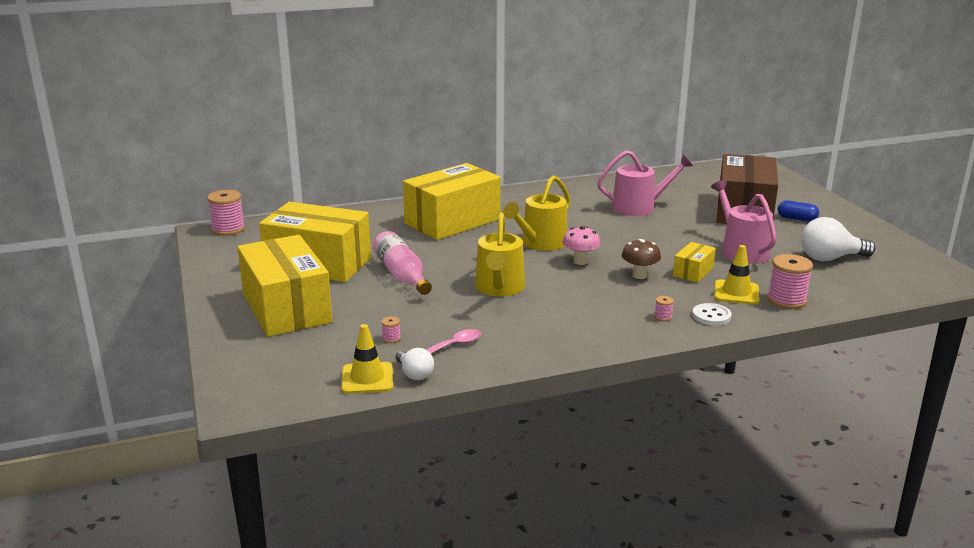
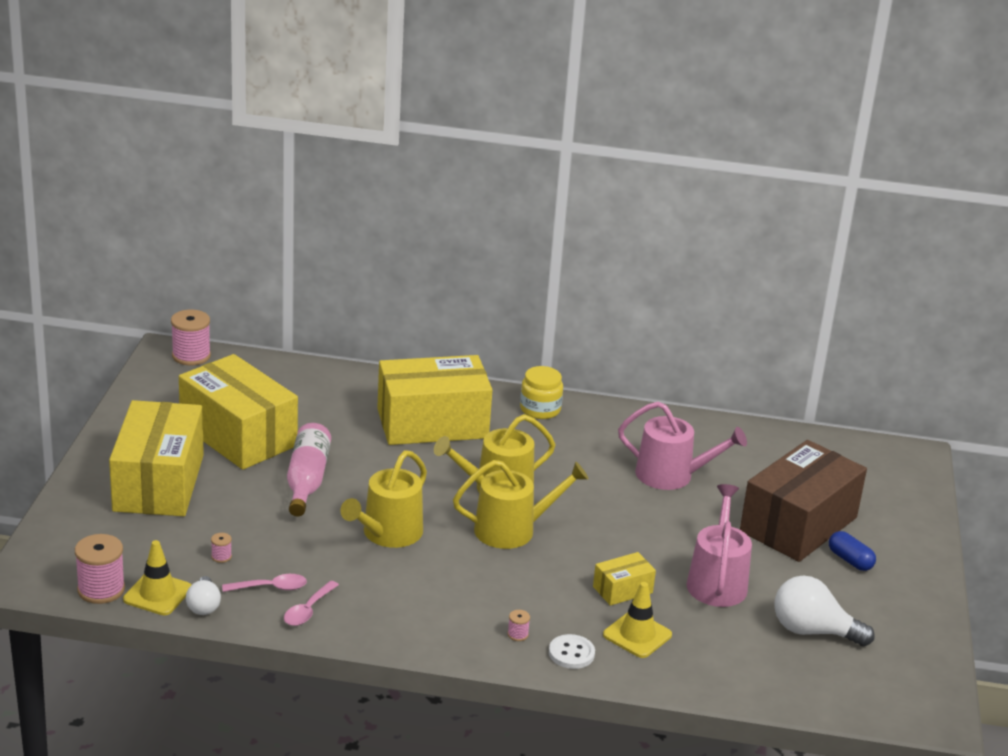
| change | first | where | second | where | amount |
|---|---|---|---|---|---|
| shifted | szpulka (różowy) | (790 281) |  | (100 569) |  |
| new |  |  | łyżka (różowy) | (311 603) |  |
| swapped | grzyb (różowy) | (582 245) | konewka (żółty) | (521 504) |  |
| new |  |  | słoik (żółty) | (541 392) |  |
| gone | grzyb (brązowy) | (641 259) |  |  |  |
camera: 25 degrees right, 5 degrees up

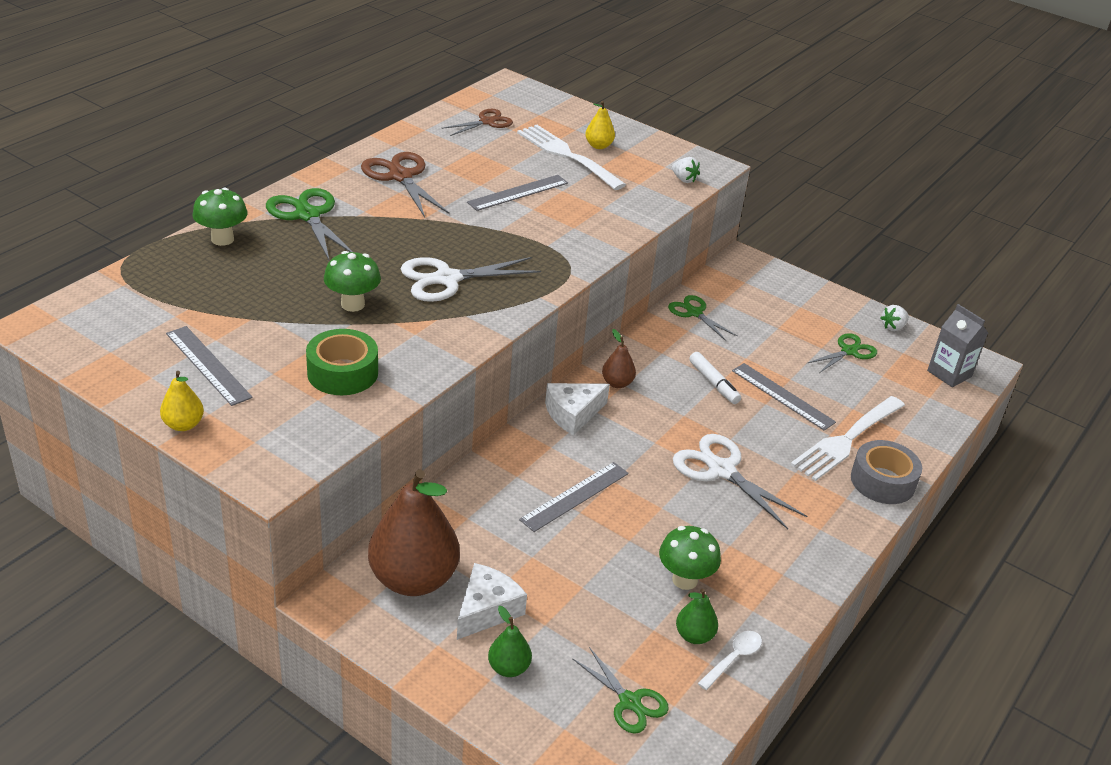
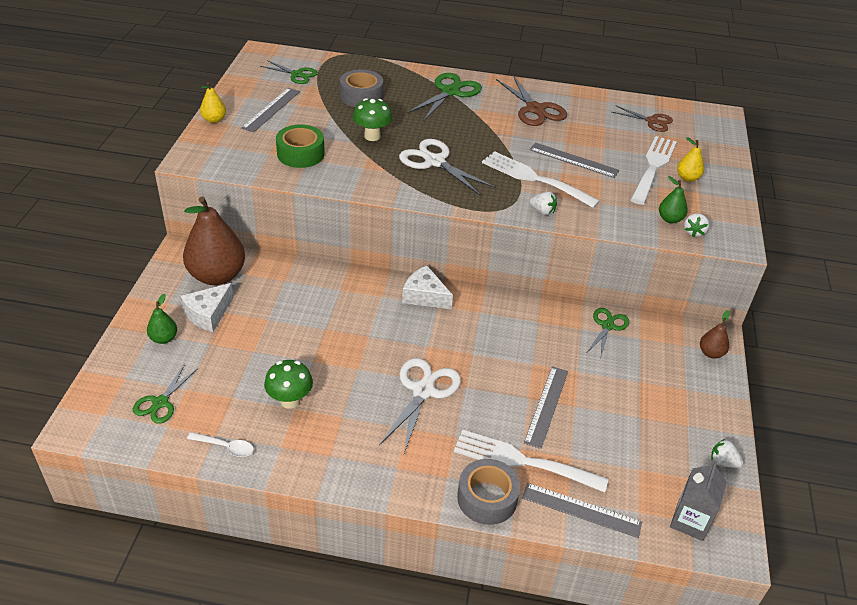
| change | first | where | second | where | amount |
|---|---|---|---|---|---|
| rotated | ser (biały) | (492 601) |  | (206 307) | 120 degrees clockwise |
| shifted | nożyczki (zielony) | (842 353) |  | (289 72) |  |
| new |  |  | taśma klejąca (szary) | (361 88) |  |
| new |  |  | widelec (biały) | (541 179) |  |
| rotated | nożyczki (brązowy) | (405 185) |  | (531 100) | 120 degrees clockwise |
| shifted | linijka (szary) | (574 497) |  | (582 510) |  |
| new |  |  | truskawka (biały) | (543 203) |  |
| shifted | gruszka (zielony) | (697 616) |  | (673 199) |  |
| shifted | gruszka (brązowy) | (619 358) |  | (714 334) |  |
| gone | grzyb (zielony) | (220 217) |  |  |  |
| gone | flamaster (biały) | (715 378) |  |  |  |
camera: 65 degrees right, 5 degrees up

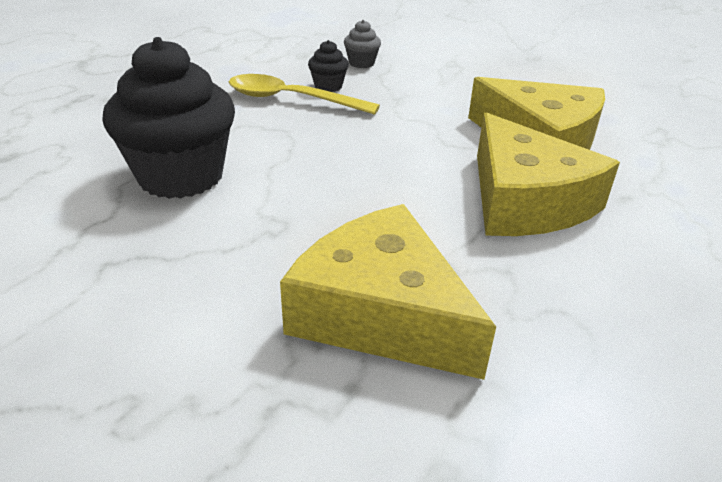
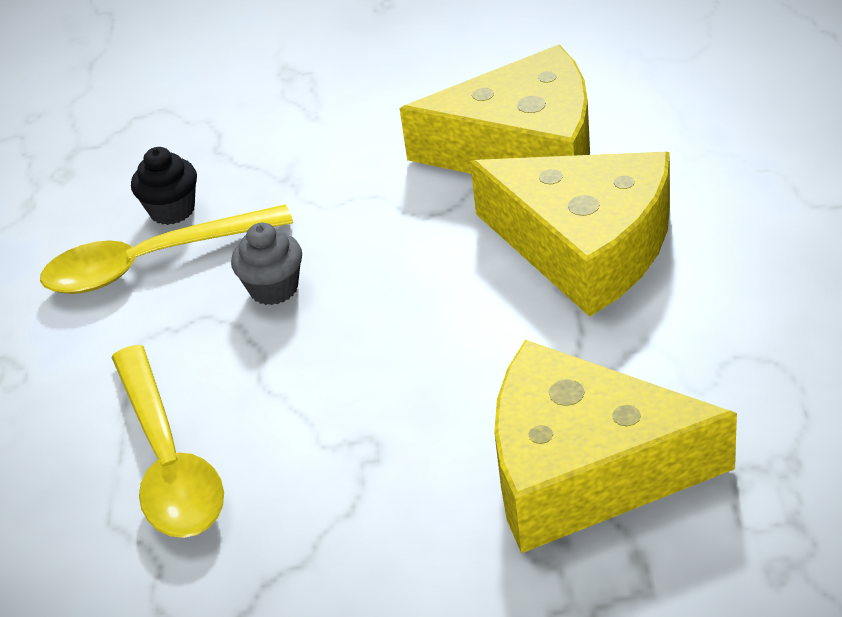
| change | first | where | second | where | amount |
|---|---|---|---|---|---|
| swapped | muffinka (czarny) | (168 118) | łyżka (żółty) | (167 441) |  |
| shifted | muffinka (szary) | (362 44) |  | (266 264) |  |
camera: 30 degrees left, 5 degrees up

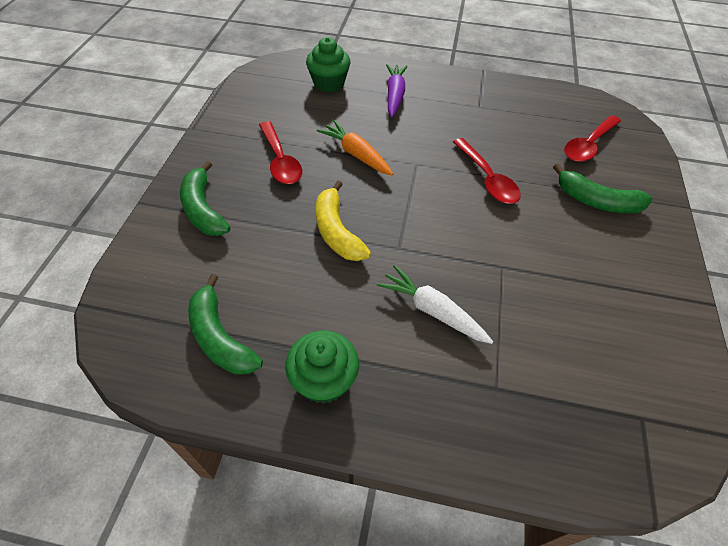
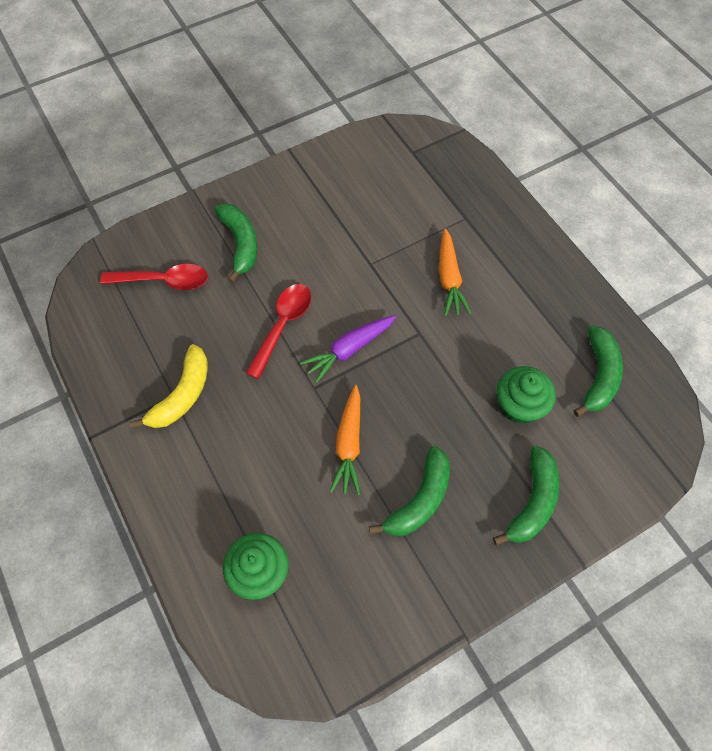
| change | first | where | second | where | amount |
|---|---|---|---|---|---|
| shifted | banan (żółty) | (343 221) |  | (169 386) |  |
| shifted | marchewka (fioletowy) | (397 90) |  | (348 349) |  |
| swapped | łyżka (czerwony) | (280 152) | banan (zielony) | (409 491) |  |
| repainted | marchewka (biały) | (435 304) | marchewka (pomarańczowy) | (455 272) |  |
| shifted | muffinka (zielony) | (322 367) |  | (526 395) |  |
camera: 130 degrees left, 10 degrees up

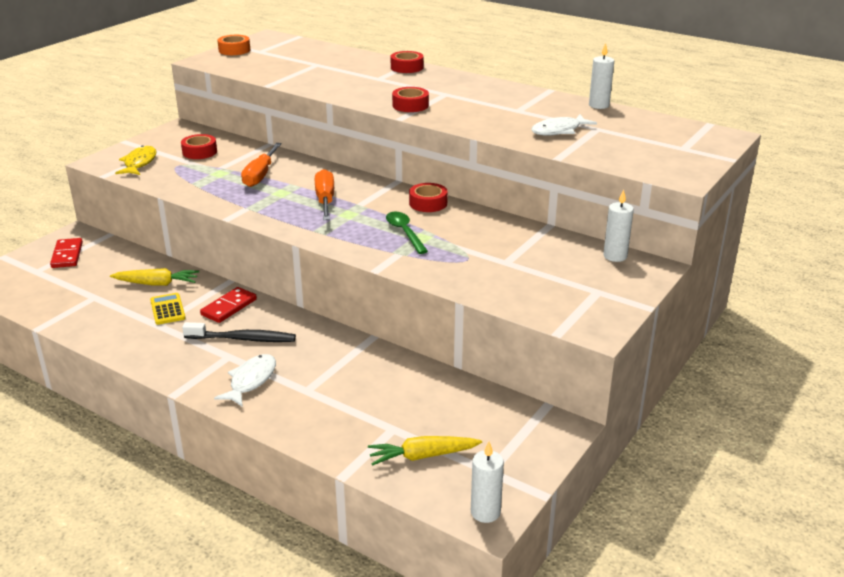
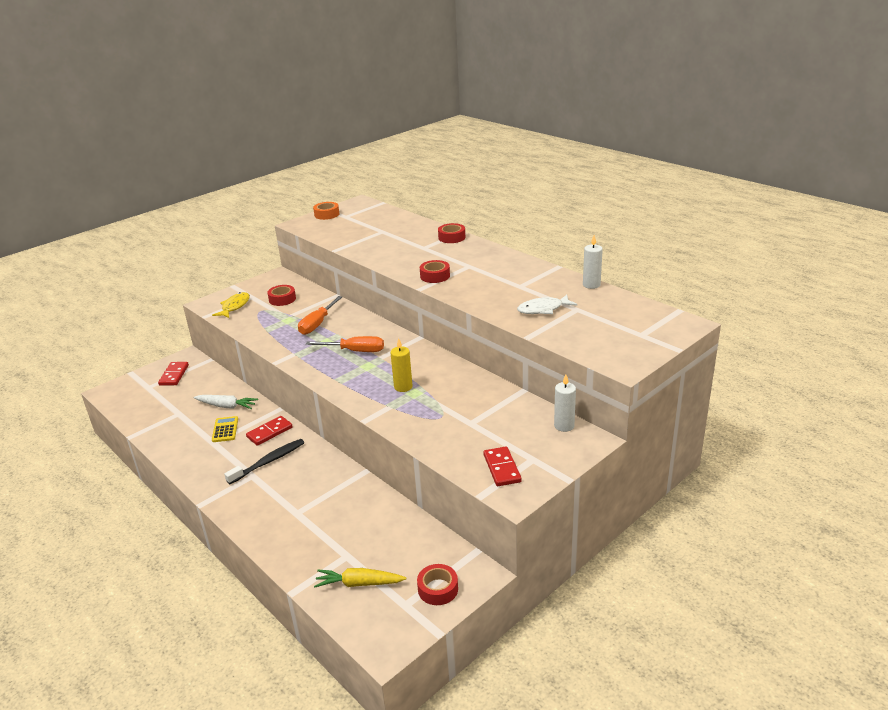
| change | first | where | second | where | amount |
|---|---|---|---|---|---|
| repainted | marchewka (żółty) | (154 277) | marchewka (biały) | (226 402) |  |
| rotated | szczoteczka do zębów (czarny) | (239 332) |  | (264 461) | 60 degrees counterclockwise |
| rotated | śrubokręt (pomarańczowy) | (324 194) |  | (344 344) | 90 degrees clockwise |
| swapped | łyżka (zielony) | (407 232) | świeca (żółty) | (402 365) |  |
| shifted | taśma klejąca (czerwony) | (428 197) |  | (437 584) |  |
| new |  |  | kostka domina (czerwony) | (502 466) |  |
| gone | ryba (biały) | (245 380) |  |  |  |
| gone | świeca (biały) | (487 482) |  |  |  |
camera: 15 degrees right, 0 degrees up

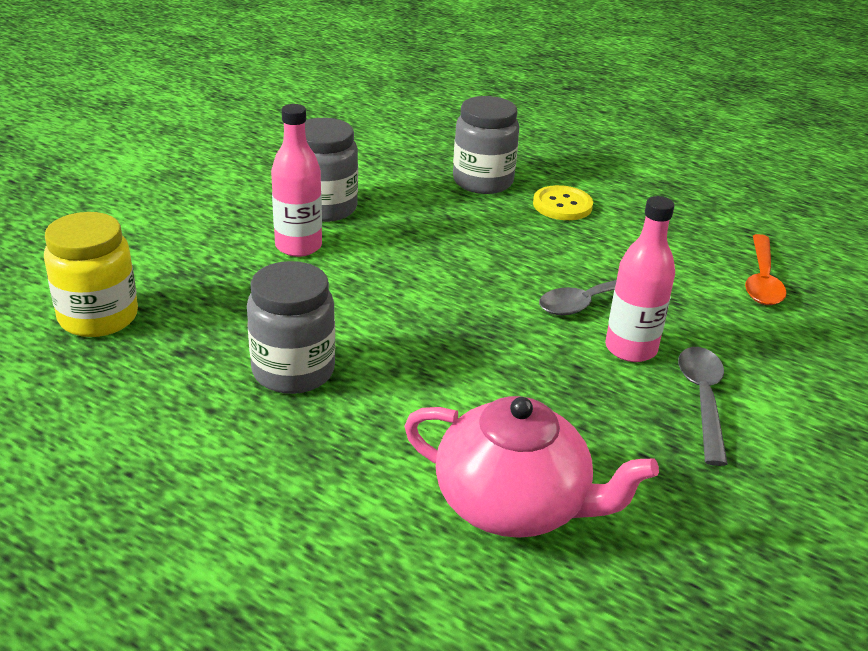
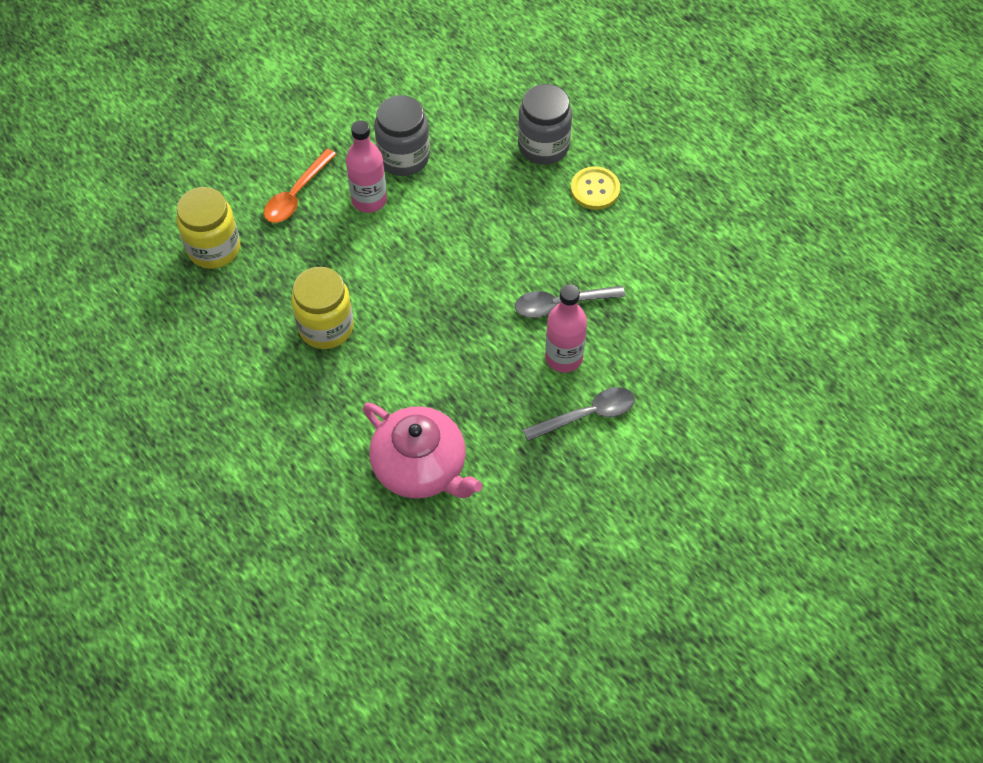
| change | first | where | second | where | amount |
|---|---|---|---|---|---|
| shifted | łyżka (pomarańczowy) | (765 269) |  | (300 186) |  |
| repainted | słoik (szary) | (291 327) | słoik (żółty) | (322 308) |  |
| rotated | łyżka (szary) | (703 406) |  | (579 414) | 45 degrees clockwise |
camera: 20 degrees right, 25 degrees up

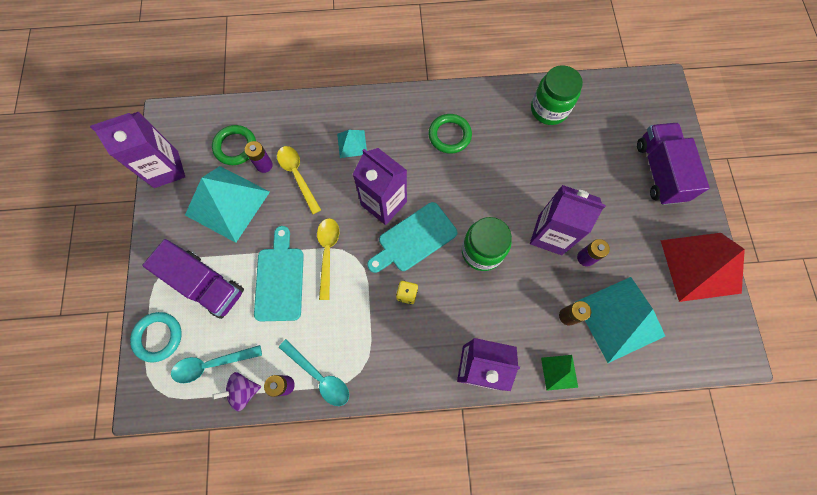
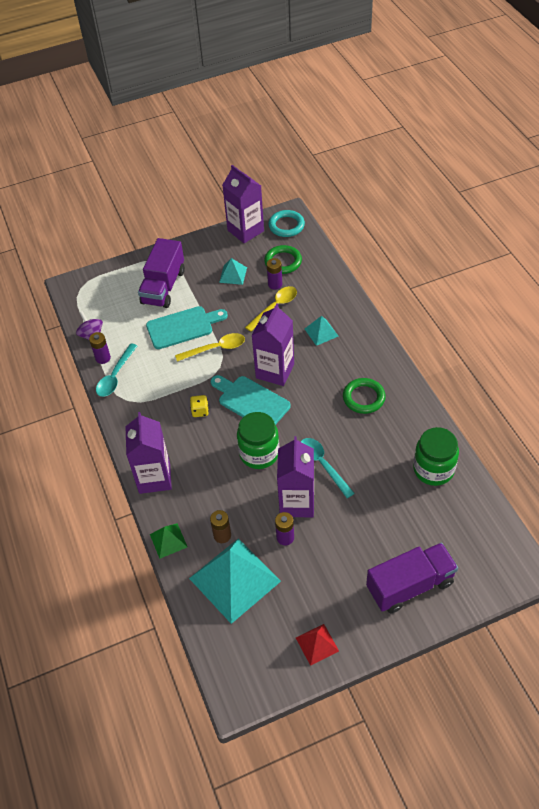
| change | first | where | second | where | amount |
|---|---|---|---|---|---|
| scaled | piramida (turkusowy) | (227 204) |  | (233 271) | x0.47 |
| shifted | pierścień (turkusowy) | (156 337) |  | (286 223) |  |
| scaled | piramida (czerwony) | (703 267) |  | (317 645) | x0.47 |
| shifted | łyżka (turkusowy) | (216 364) |  | (328 468) |  |
camera: 75 degrees right, 20 degrees down

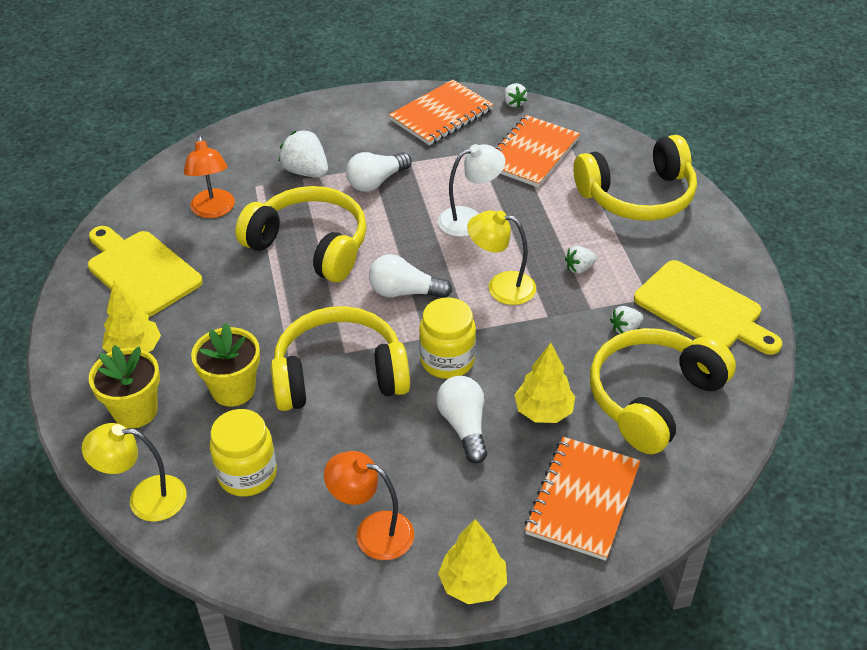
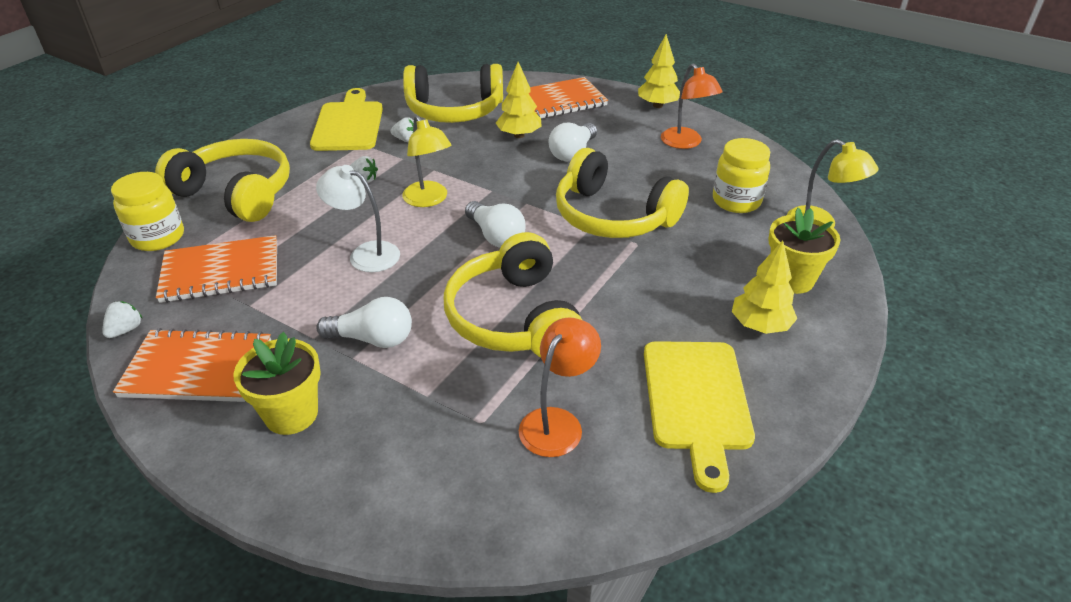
| change | first | where | second | where | amount |
|---|---|---|---|---|---|
| shifted | słoik (żółty) | (447 338) |  | (147 211) |  |
| shifted | doniczka (żółty) | (225 365) |  | (277 383) |  |
| gone | truskawka (biały) | (303 154) |  |  |  |
camera: 135 degrees left, 5 degrees down

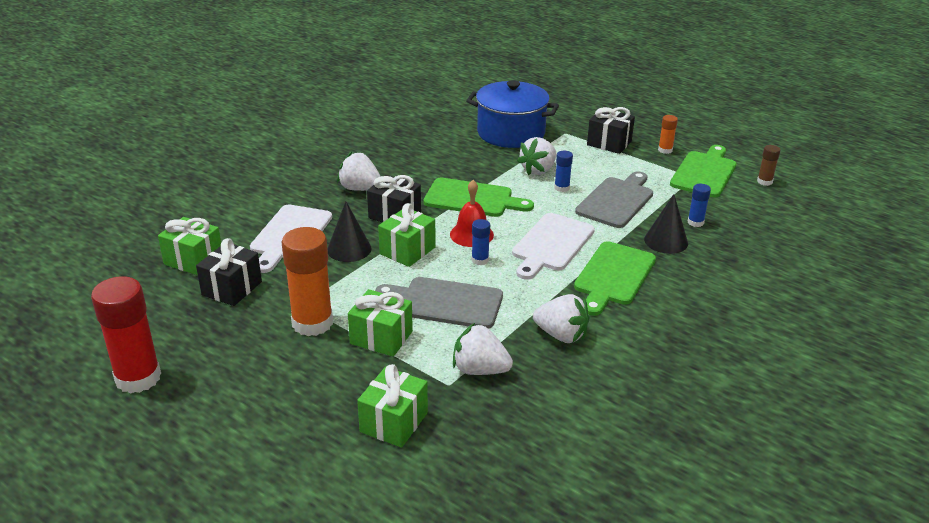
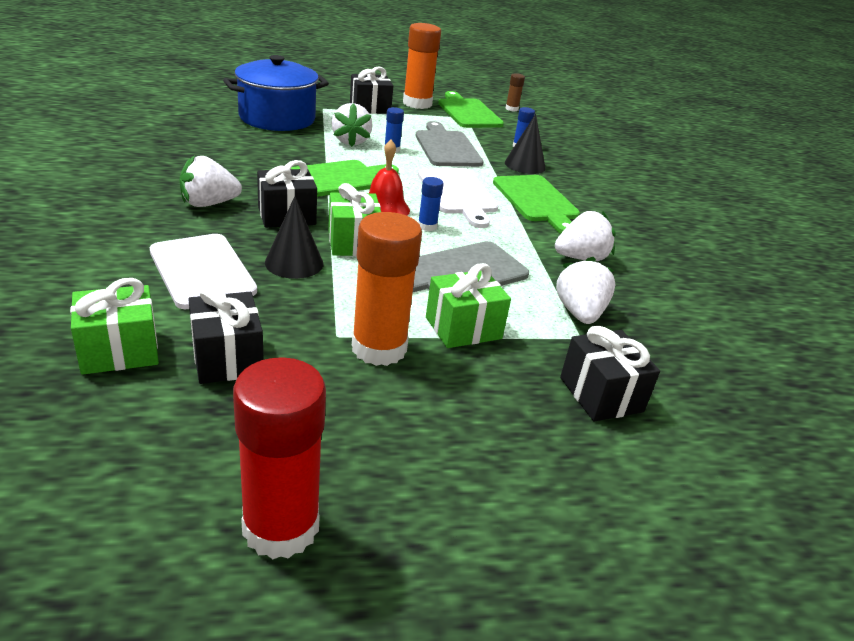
| change | first | where | second | where | amount |
|---|---|---|---|---|---|
| scaled | klej w sztyfcie (pomarańczowy) | (668 134) |  | (422 66) | x2.13 |
| rotated | truskawka (biały) | (483 349) |  | (585 290) | 120 degrees clockwise |
| repainted | prezent (zielony) | (392 406) | prezent (czarny) | (610 374) |  |
camera: 50 degrees left, 0 degrees up

